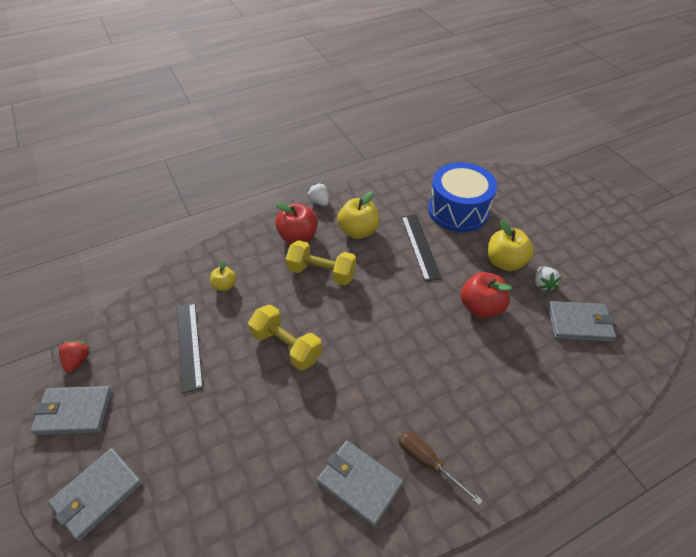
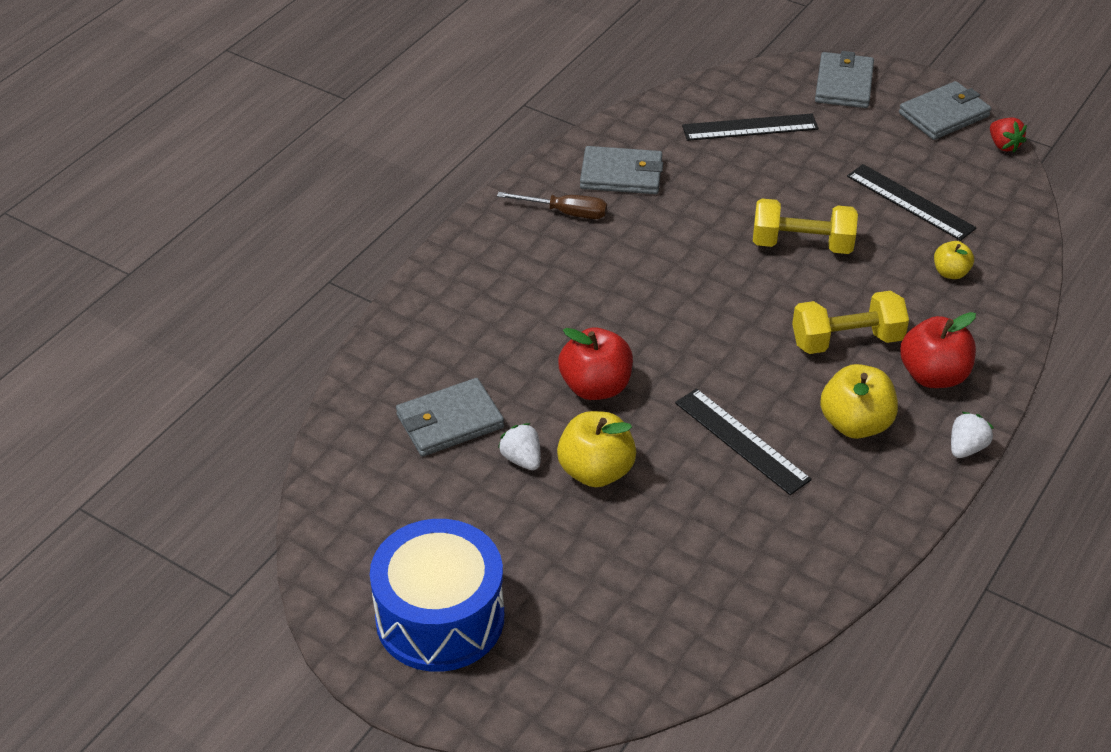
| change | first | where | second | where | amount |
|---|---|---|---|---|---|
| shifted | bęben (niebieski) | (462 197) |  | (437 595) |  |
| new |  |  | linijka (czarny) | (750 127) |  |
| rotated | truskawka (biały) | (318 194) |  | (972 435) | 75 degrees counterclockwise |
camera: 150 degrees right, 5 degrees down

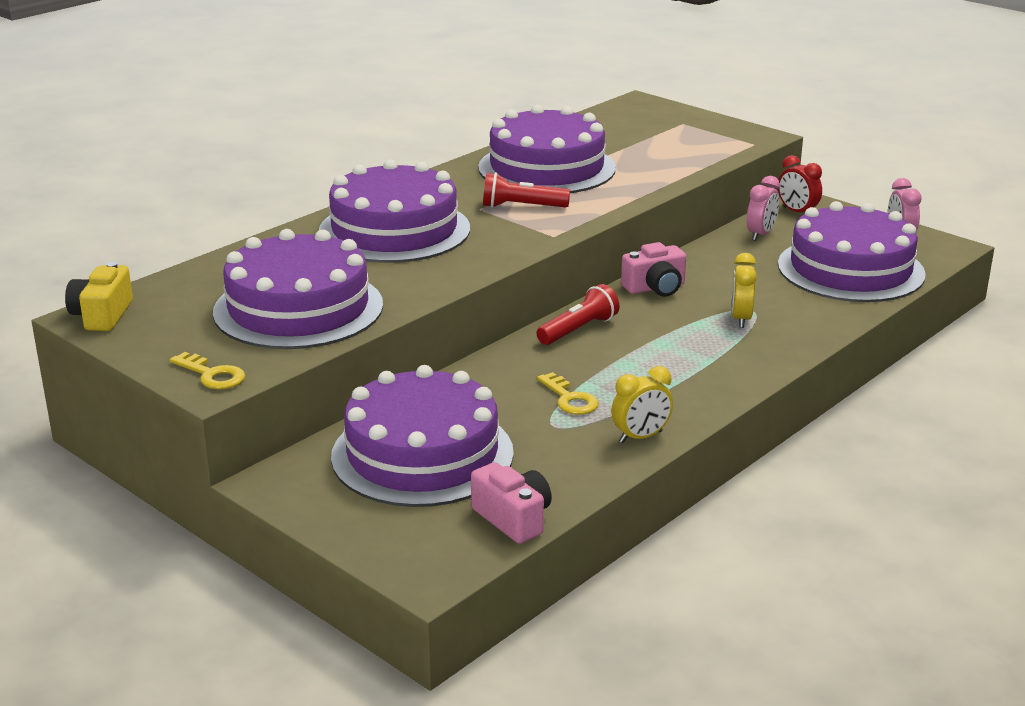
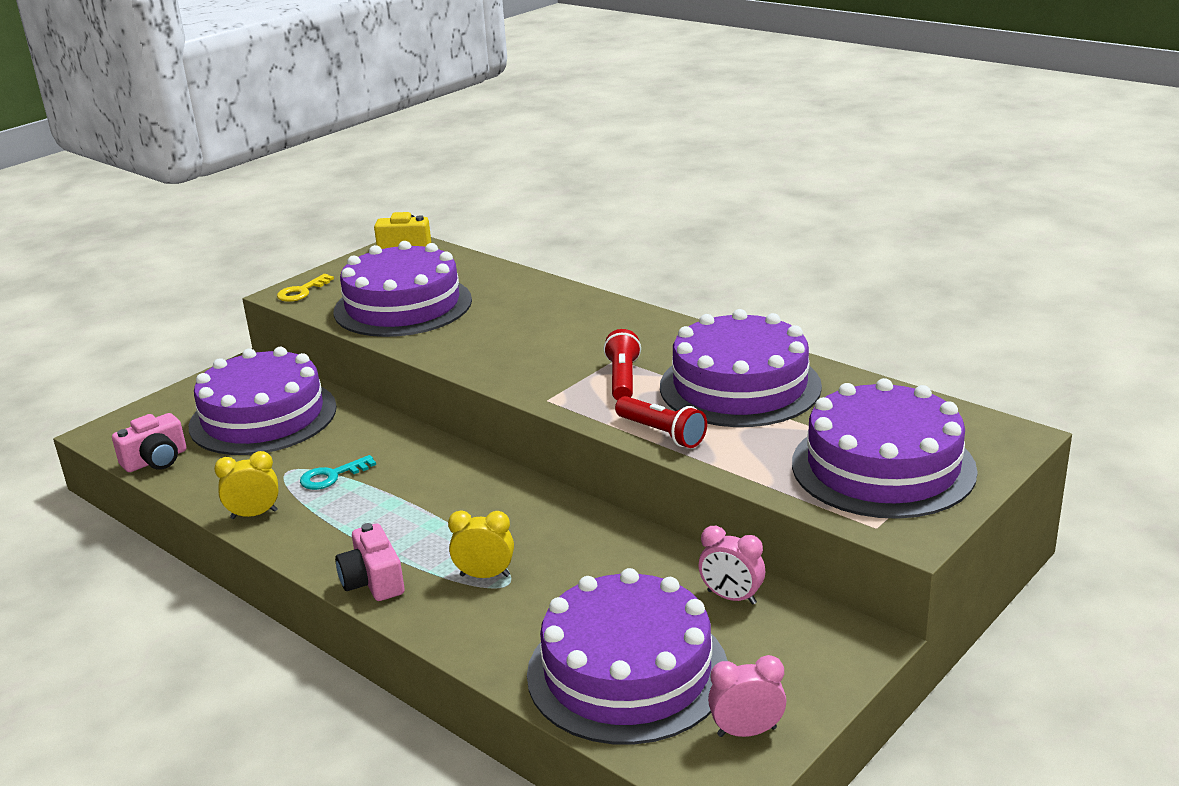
| change | first | where | second | where | amount |
|---|---|---|---|---|---|
| rotated | budzik (żółty) | (642 404) |  | (246 485) | 105 degrees clockwise |
| repainted | klucz (żółty) | (568 393) | klucz (turkusowy) | (338 472) |  |
| shifted | aparat fotograficzny (różowy) | (653 269) |  | (369 562) |  |
| shifted | latarka (czerwony) | (578 314) |  | (661 422) |  |
| shifted | tort (fioletowy) | (394 211) |  | (885 448) |  |
| gone | budzik (czerwony) | (800 183) |  |  |  |
camera: 90 degrees right, 0 degrees up

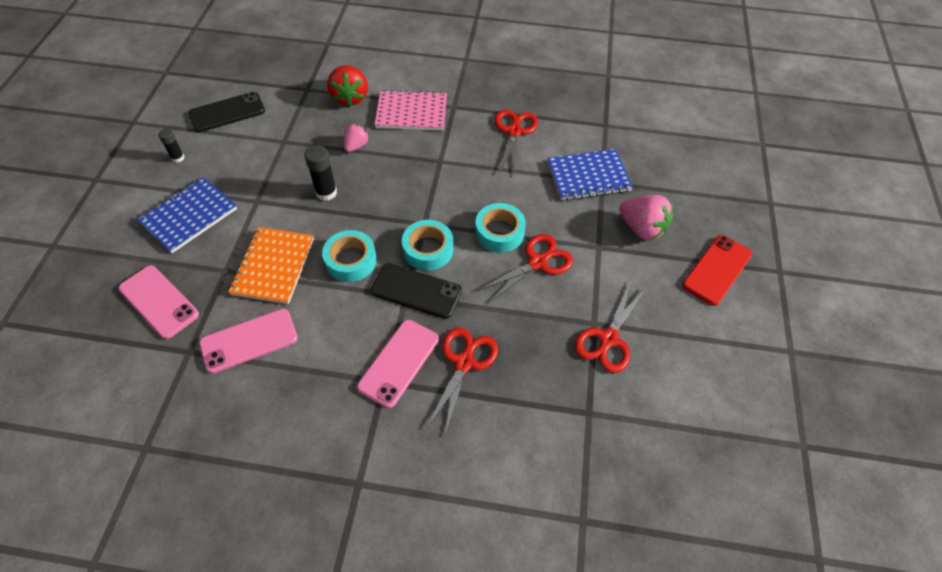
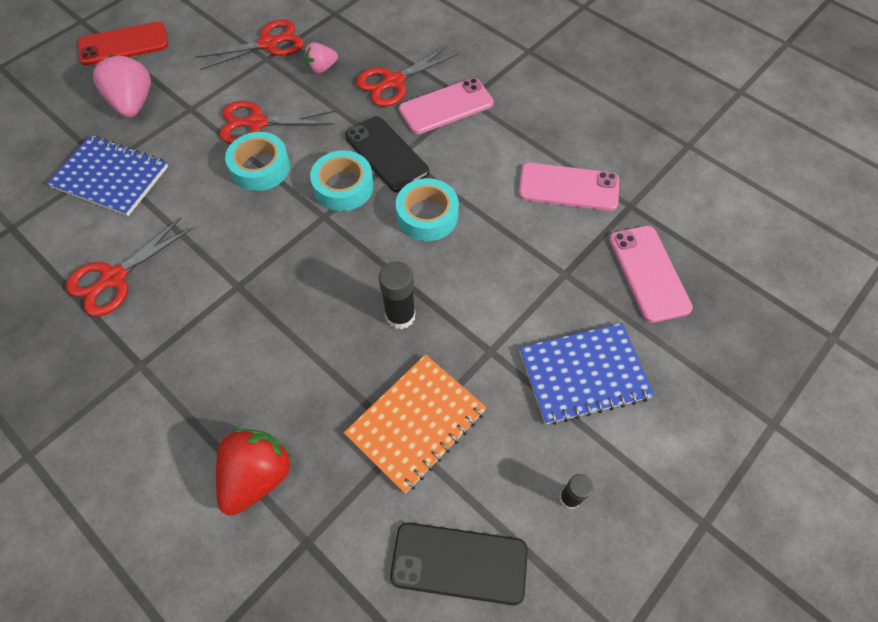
| change | first | where | second | where | amount |
|---|---|---|---|---|---|
| shifted | truskawka (różowy) | (356 138) |  | (321 58) |  |
| shifted | zeszyt (pomarańczowy) | (271 265) |  | (415 424) |  |
| gone | zeszyt (różowy) | (410 110) |  |  |  |
camera: 145 degrees left, 5 degrees up

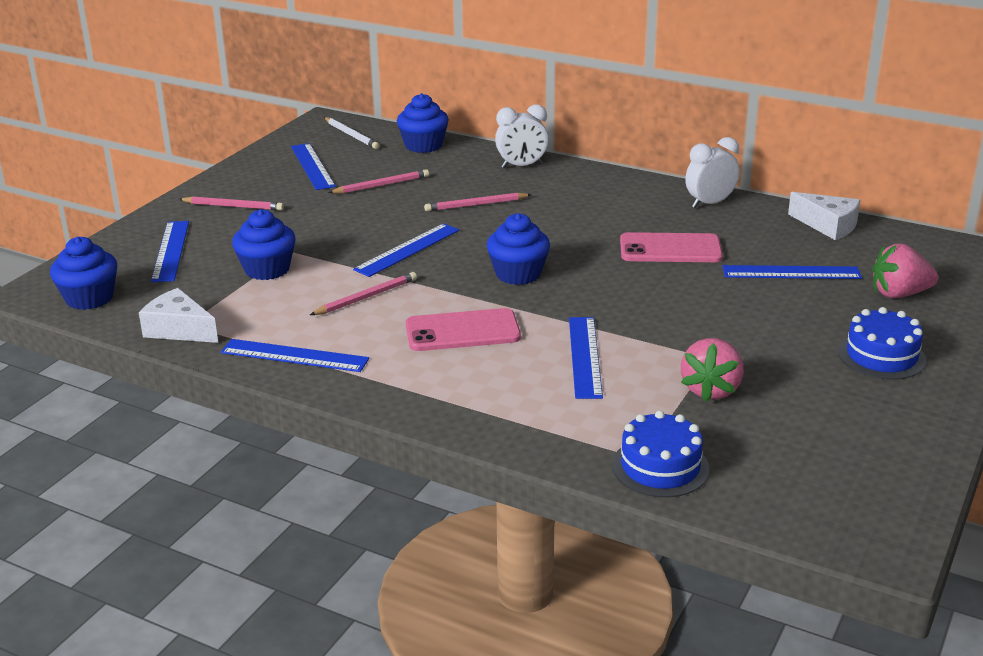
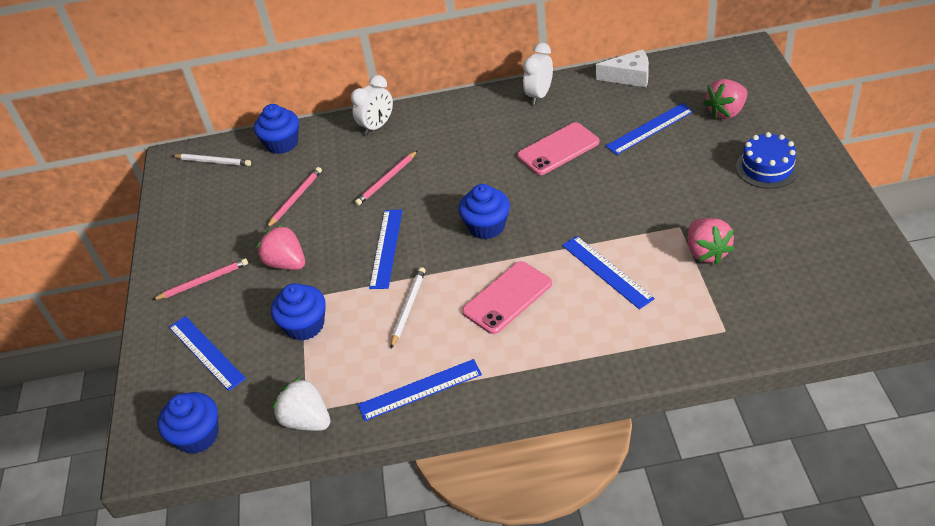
| change | first | where | second | where | amount |
|---|---|---|---|---|---|
| new |  |  | truskawka (różowy) | (281 247) |  |
| swapped | ser (biały) | (178 315) | truskawka (biały) | (301 404) |  |
| repainted | ołówek (różowy) | (363 293) | ołówek (biały) | (408 307) |  |
| gone | linijka (niebieski) | (313 166) |  |  |  |
| gone | tort (niebieski) | (660 454) |  |  |  |
camera: 30 degrees left, 15 degrees up

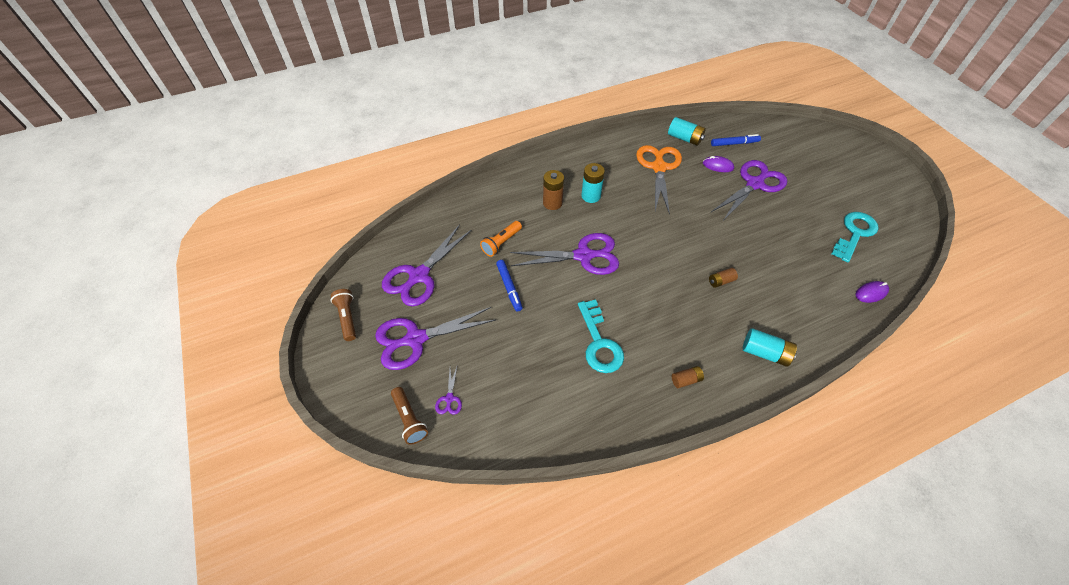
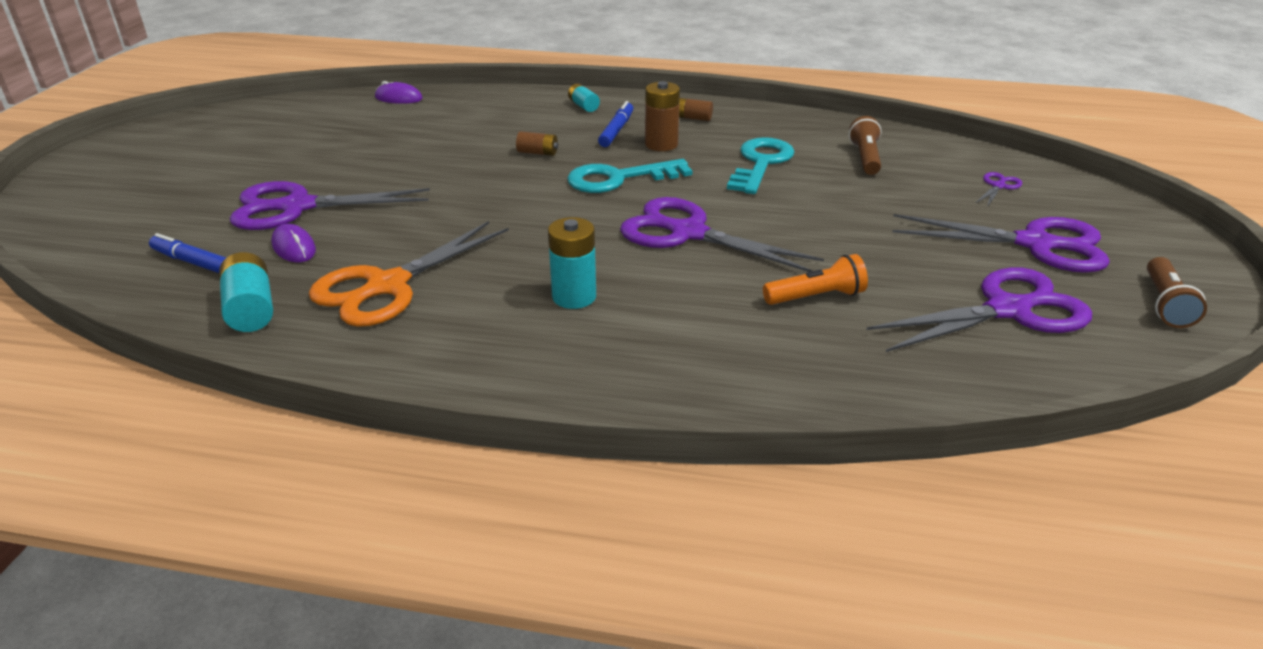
| change | first | where | second | where | amount |
|---|---|---|---|---|---|
| shifted | klucz (turkusowy) | (855 237) |  | (629 176) |  |
| scaled | bateria (turkusowy) | (770 347) |  | (584 97) | x0.61 |
| shifted | flamaster (niebieski) | (509 285) |  | (615 124) |  |
| shifted | bateria (brązowy) | (553 190) |  | (662 116) |  |
| shifted | latarka (brązowy) | (409 416) |  | (865 145) |  |
camera: 145 degrees left, 20 degrees down

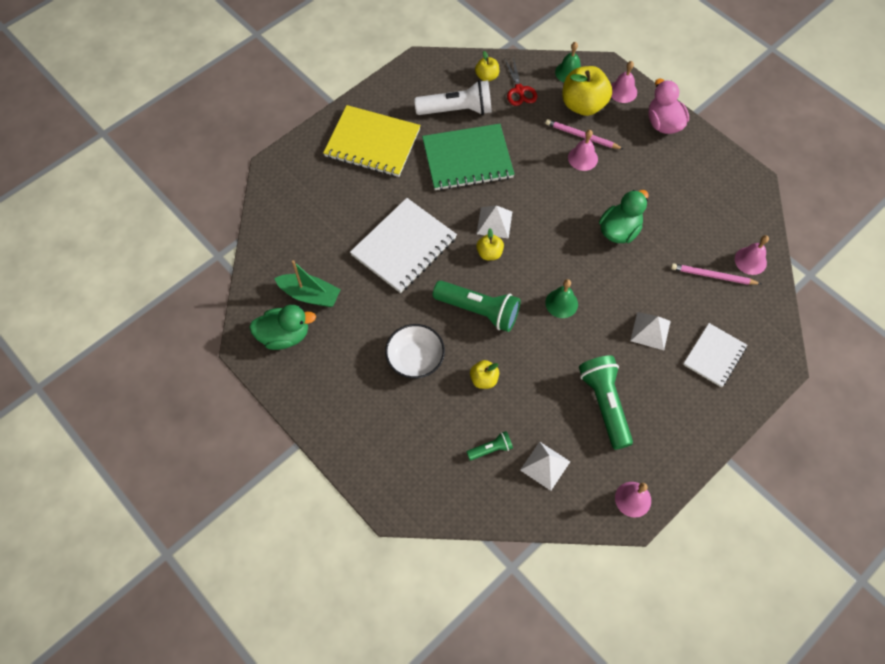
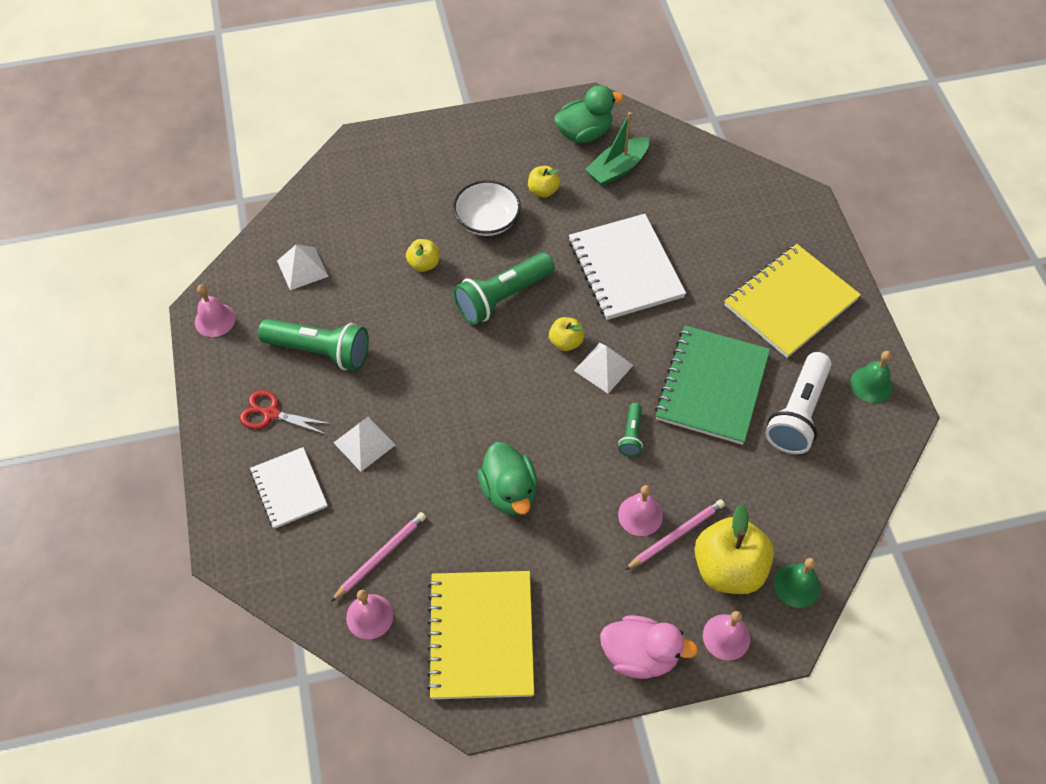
| change | first | where | second | where | amount |
|---|---|---|---|---|---|
| shifted | nożyczki (czerwony) | (521 81) |  | (285 412) |  |
| new |  |  | zeszyt (żółty) | (480 635) |  |
| shifted | jabłko (żółty) | (487 66) |  | (544 182) |  |
| rotated | kaczka (zielony) | (282 327) |  | (588 114) | 135 degrees counterclockwise |
| shifted | latarka (zielony) | (490 445) |  | (630 429) |  |
| shifted | dzwonek (zielony) | (561 298) |  | (871 377) |  |
camera: 120 degrees right, 5 degrees down

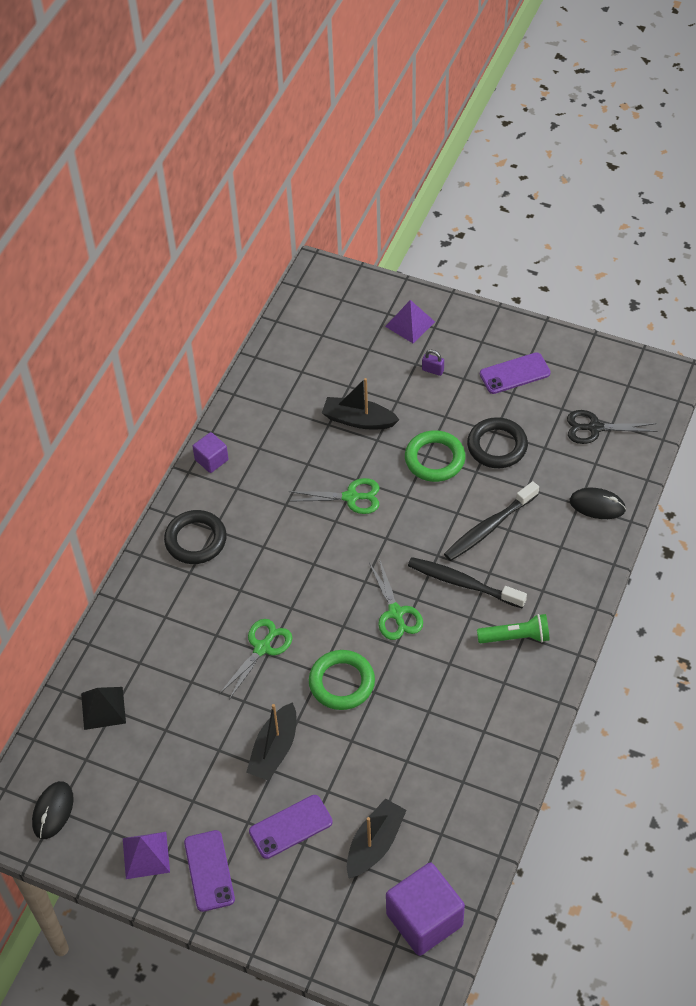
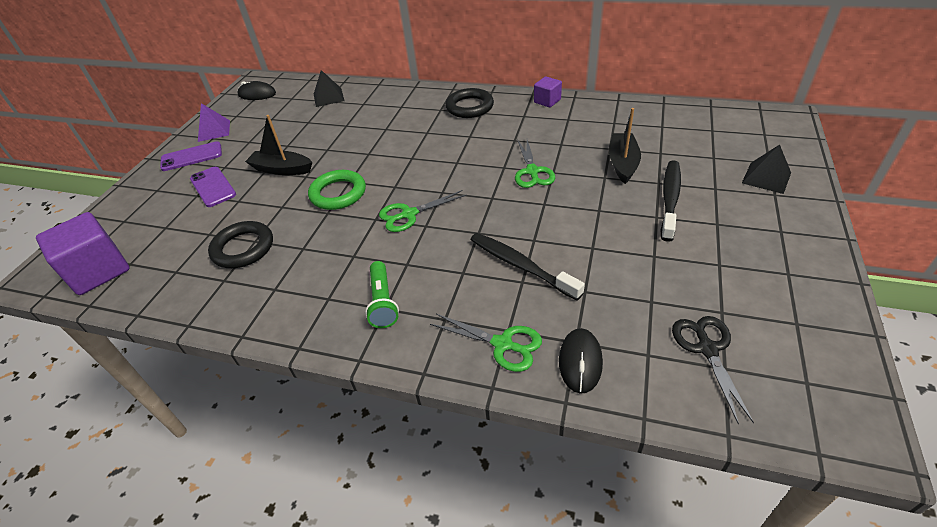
| change | first | where | second | where | amount |
|---|---|---|---|---|---|
| shifted | pierścień (czarny) | (497 442) |  | (240 244) |  |
| shifted | nożyczki (zielony) | (255 659) |  | (486 343) |  |
| shifted | szczoteczka do zębów (czarny) | (467 582) |  | (670 201) |  |
| repainted | piramida (fioletowy) | (410 321) | piramida (czarny) | (766 169) |  |
| gone | łódka (czarny) | (377 838) |  |  |  |
| gone | pierścień (zielony) | (435 456) |  |  |  |
| gone | kłódka (fioletowy) | (433 363) |  |  |  |
| gone | telefon (fioletowy) | (515 373) |  |  |  |
camera: 85 degrees right, 10 degrees down

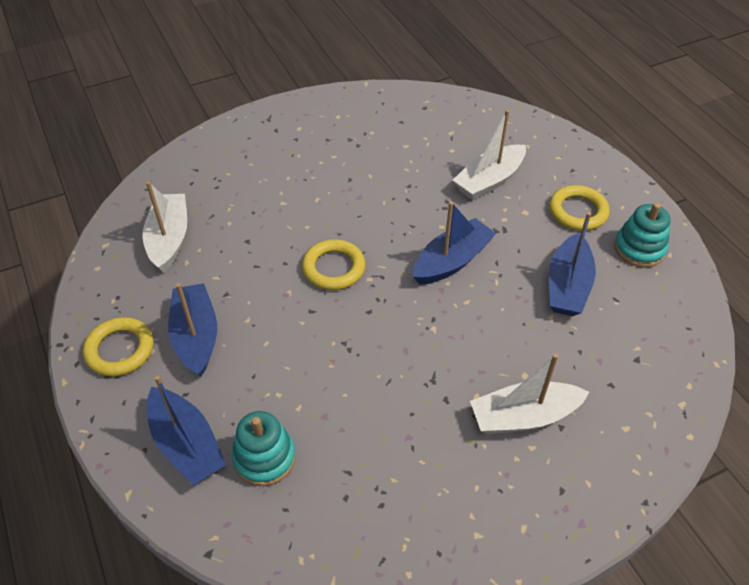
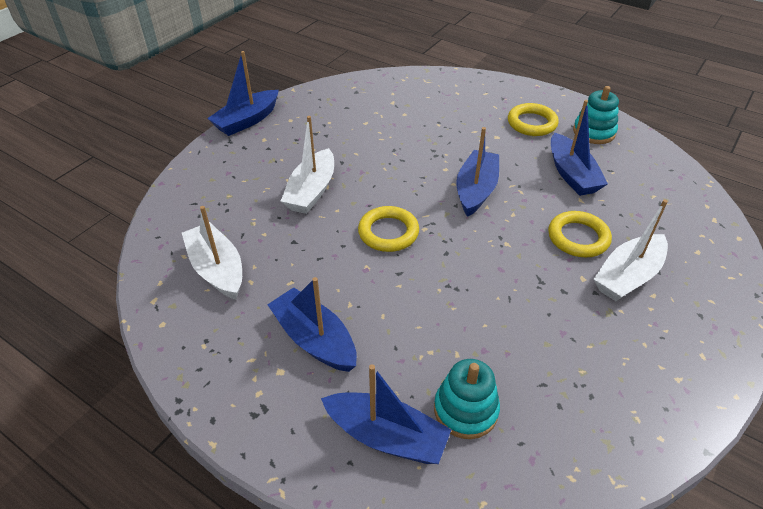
| change | first | where | second | where | amount |
|---|---|---|---|---|---|
| new |  |  | łódka (niebieski) | (243 93) |  |
| shifted | łódka (biały) | (489 154) |  | (307 165) |  |
| shifted | pierścień (żółty) | (118 346) |  | (580 234) |  |
camera: 30 degrees left, 5 degrees down

